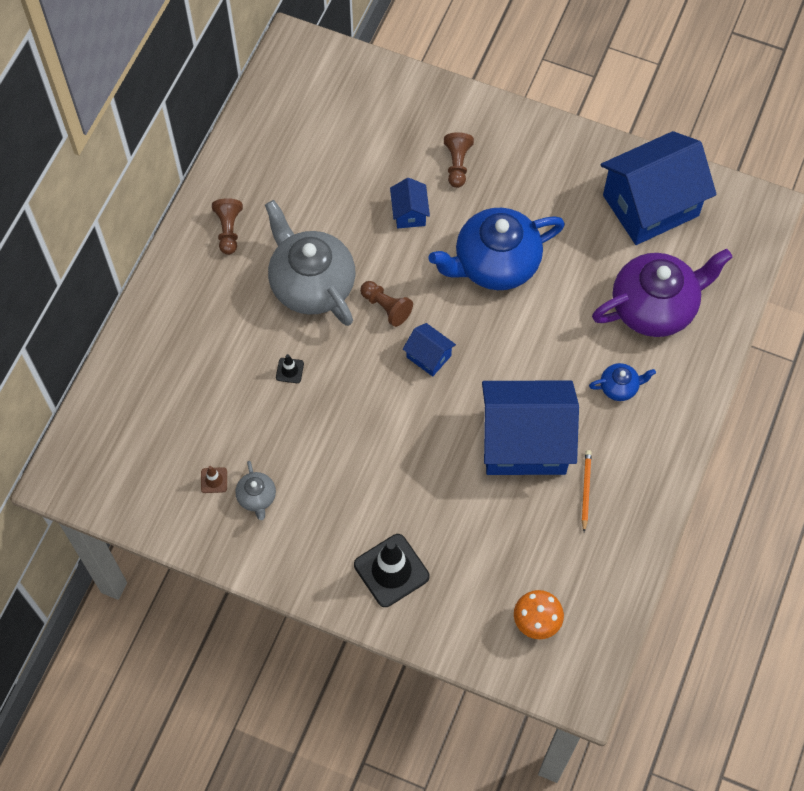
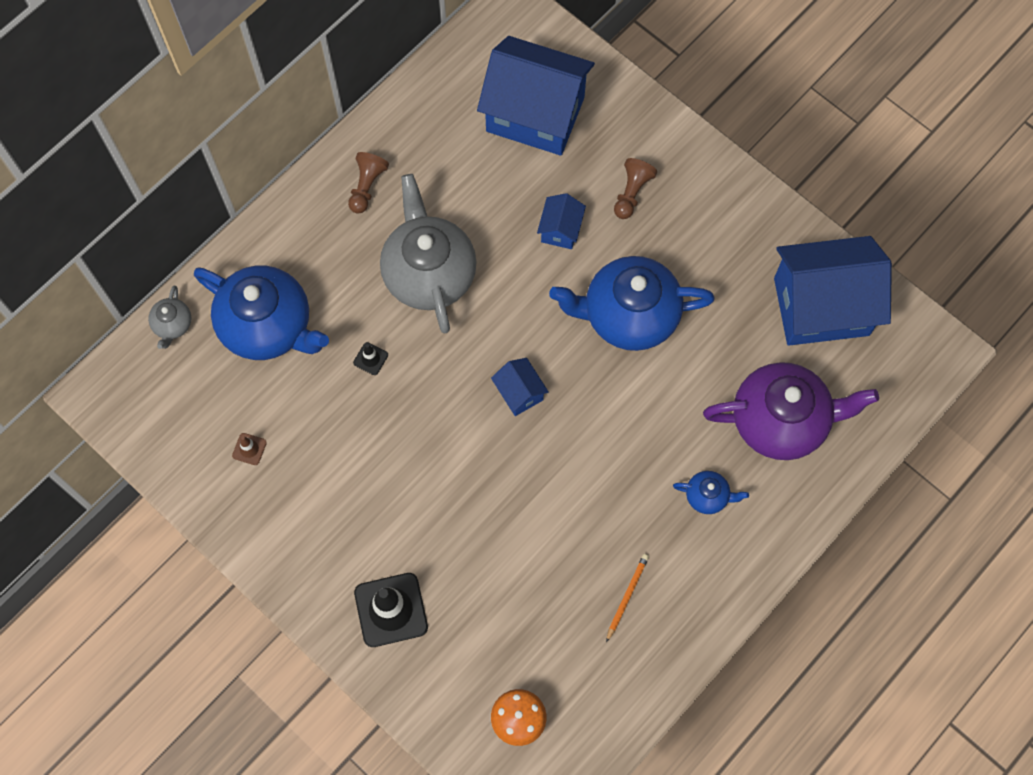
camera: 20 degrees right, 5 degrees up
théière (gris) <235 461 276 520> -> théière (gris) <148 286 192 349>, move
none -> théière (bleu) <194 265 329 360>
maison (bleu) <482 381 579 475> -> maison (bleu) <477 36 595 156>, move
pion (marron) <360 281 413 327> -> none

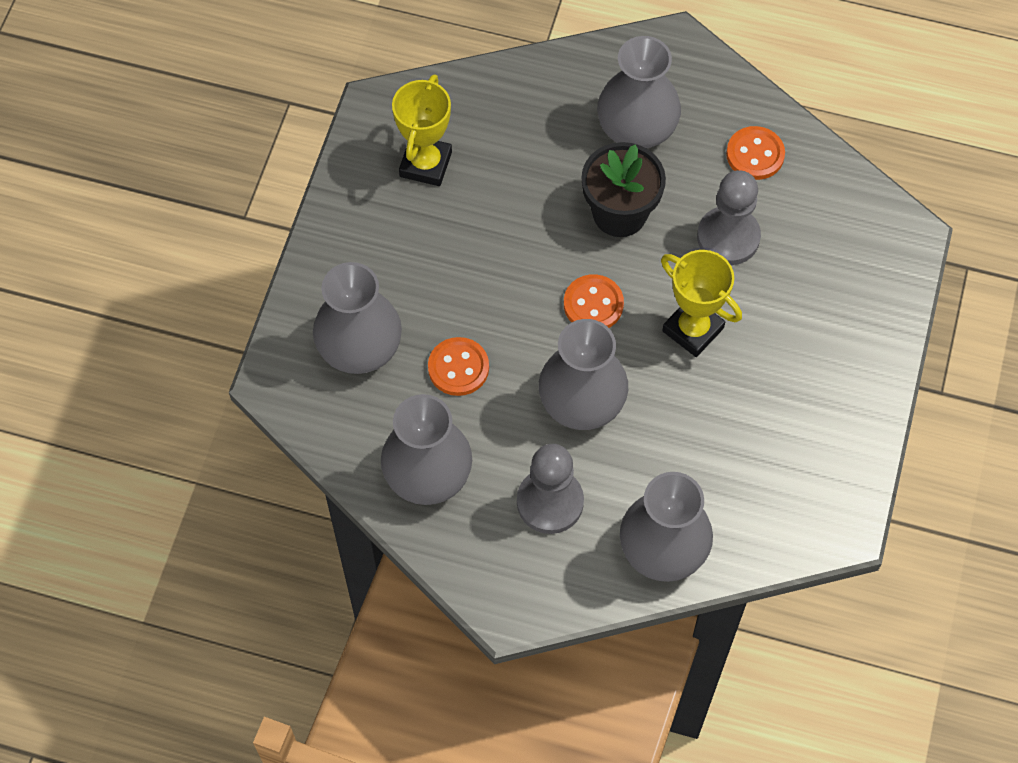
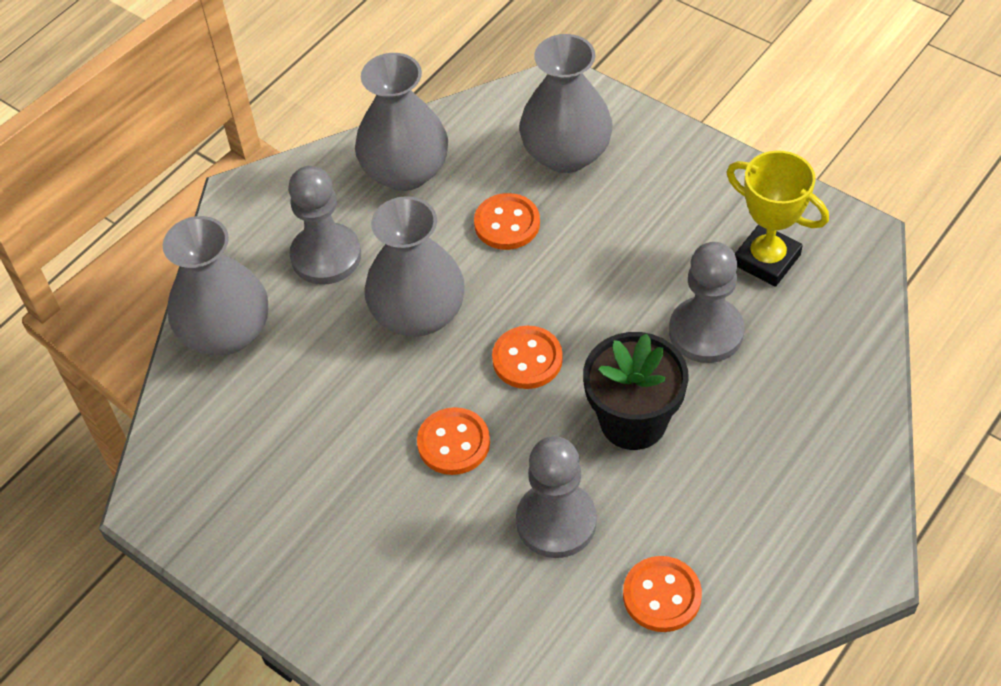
camera: 115 degrees right, 10 degrees down
trophée (jaune) <661 250 742 357> -> bouton (orange) <417 407 490 475>
none -> pion (gris) <669 242 744 363>
vase (gris) <597 36 681 148> -> none

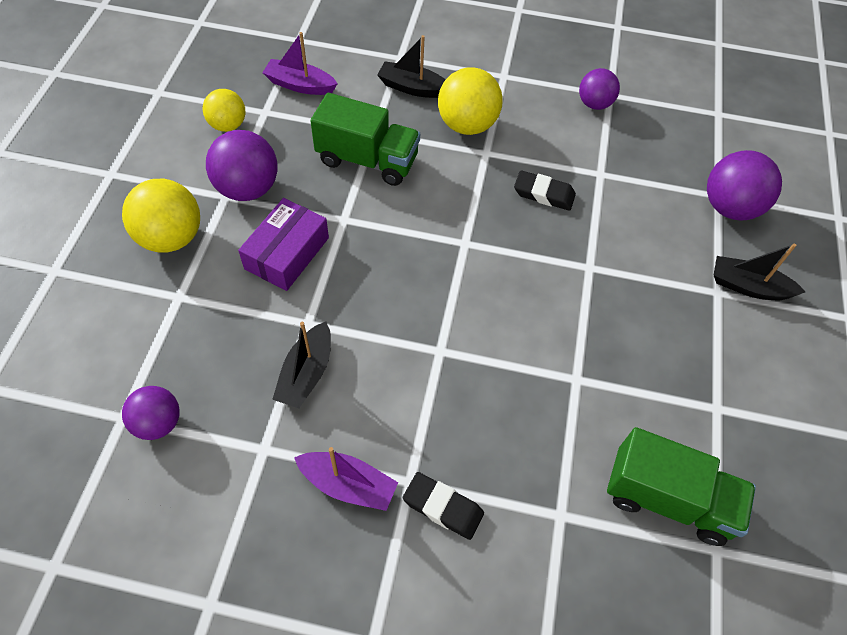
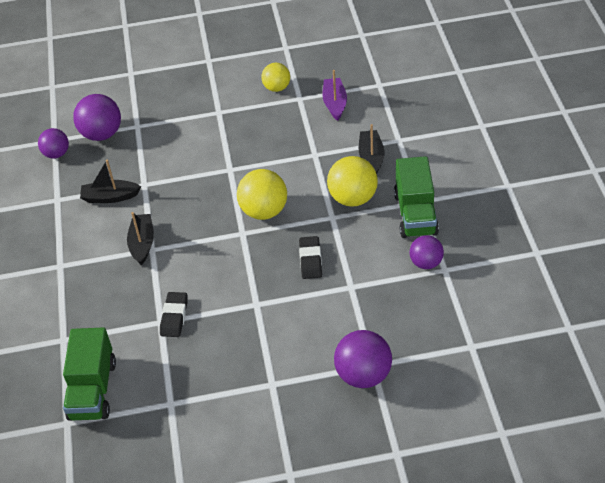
camera: 75 degrees right, 10 degrees down
balle (violet) <206 130 278 201> -> balle (violet) <73 94 121 141>, move
bateau (noir) <714 243 805 300> -> bateau (noir) <127 212 154 265>, move
gomme (noir) <403 472 484 540> -> gomme (noir) <160 292 188 337>, move
balle (jaune) <122 179 200 253> -> balle (jaune) <237 169 287 220>, move
camion (vert) <311 93 420 186> -> camion (vert) <394 156 439 238>, move
boîte (violet) <238 198 329 291> -> none
bateau (violet) <294 447 398 511> -> none

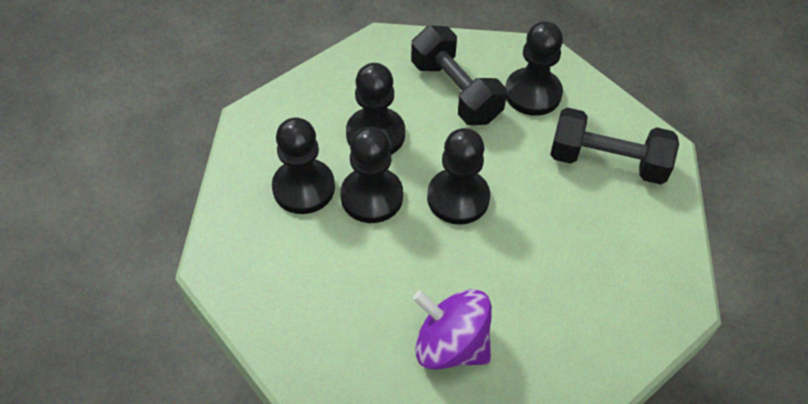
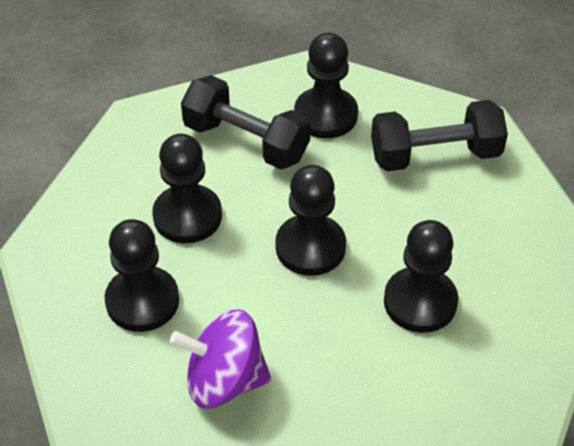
camera: 25 degrees left, 5 degrees down
toupie (violet) <413 289 492 370> -> toupie (violet) <170 309 271 409>, move
pion (noir) <340 127 403 223> -> pion (noir) <384 220 458 333>, move

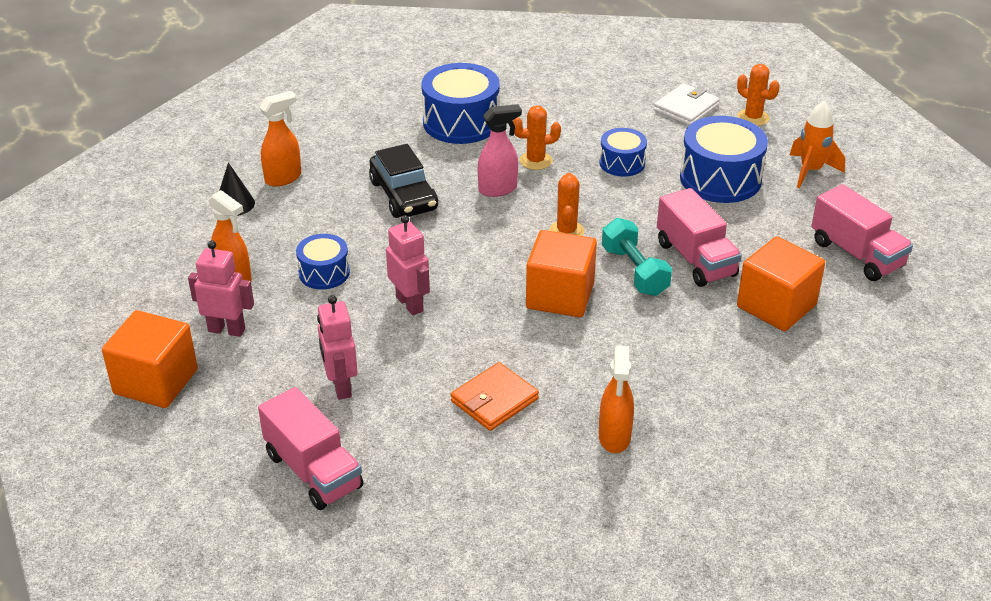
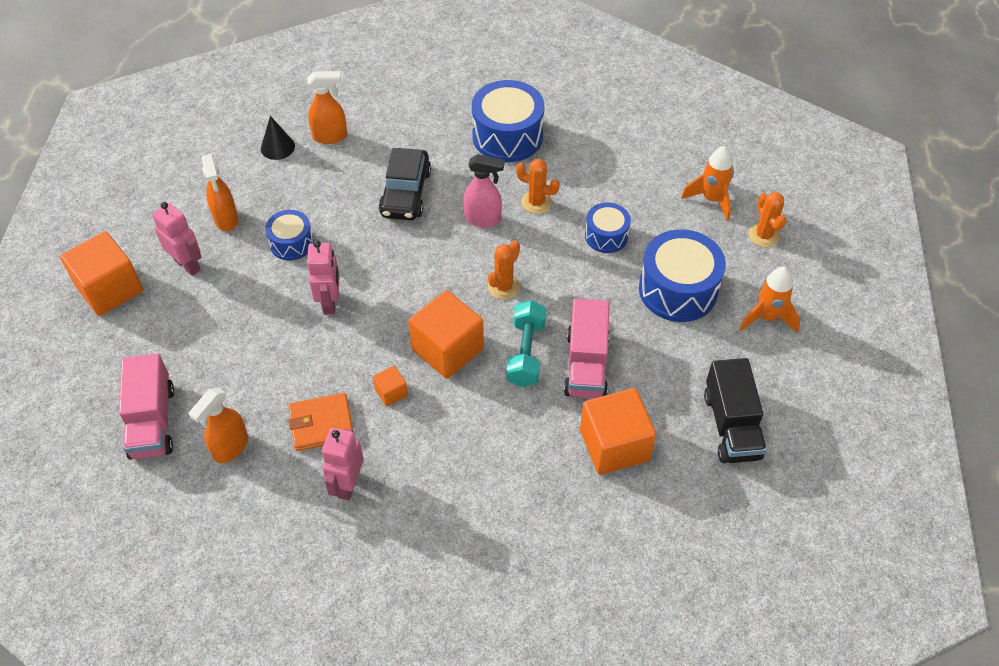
camera: 30 degrees right, 15 degrees up
vaporisateur (orange) <599 345 634 453> -> vaporisateur (orange) <188 387 248 463>, move
robot (rose) <317 295 358 400> -> robot (rose) <322 428 364 500>, move
none -> cube (orange) <373 366 408 406>
portefeuille (blanc) <654 83 720 126> -> fusée (orange) <681 146 734 221>
camion (rose) <811 184 913 281> -> camion (noir) <704 358 767 463>

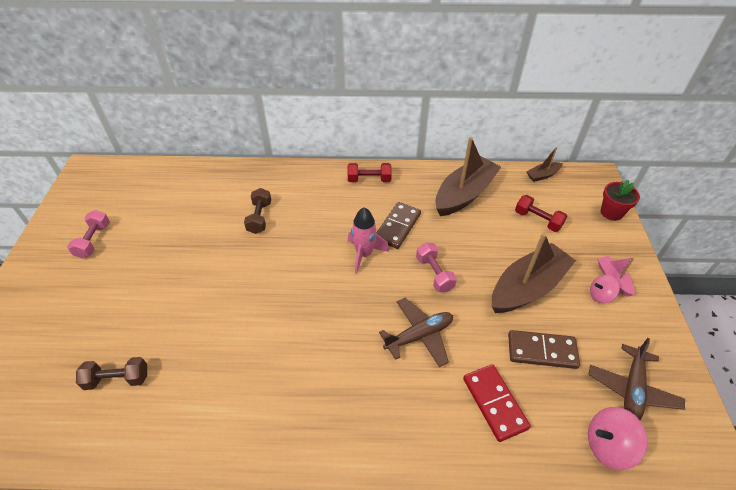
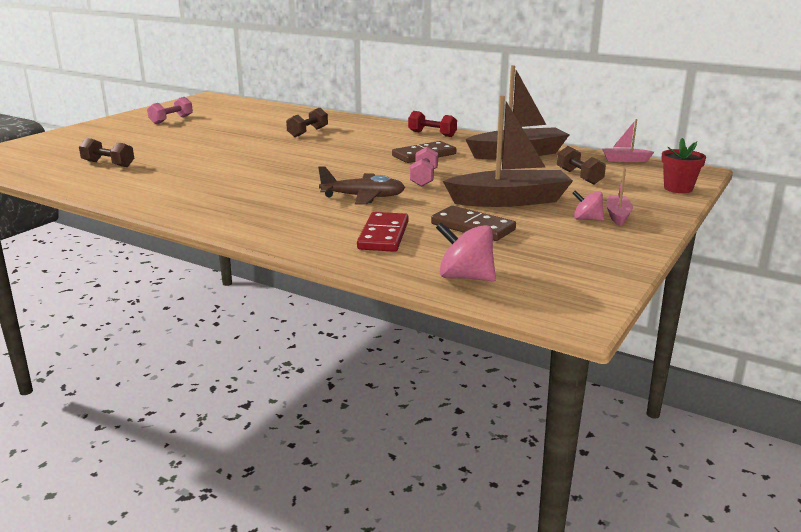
camera: 30 degrees right, 25 degrees down
haltère (rouge) <515 195 567 232> -> haltère (marron) <557 146 606 185>
bateau (marron) <527 147 563 182> -> bateau (rose) <602 119 654 162>
fusée (rose) <348 207 389 274> -> none
avion (marron) <588 338 685 420> -> none

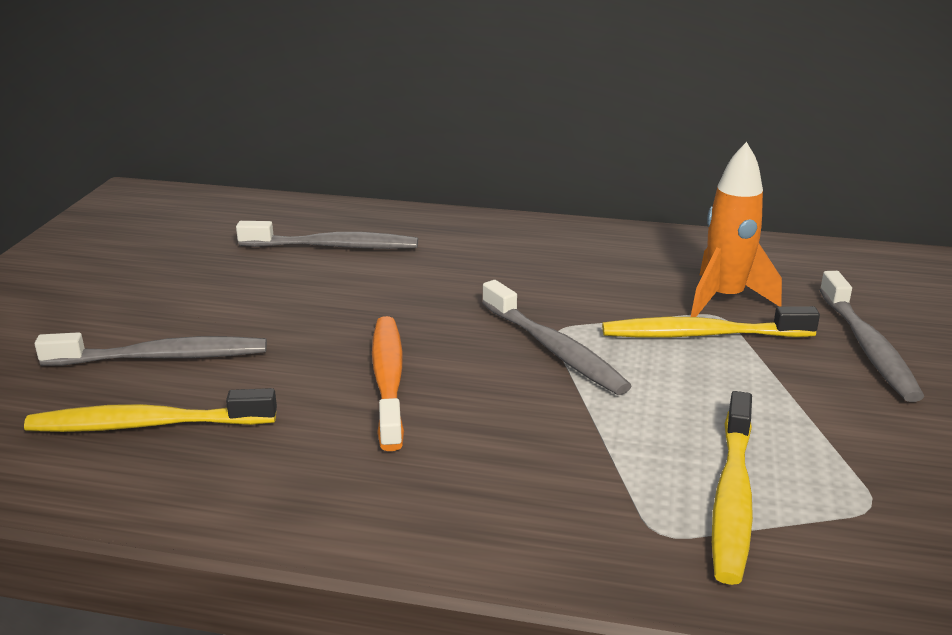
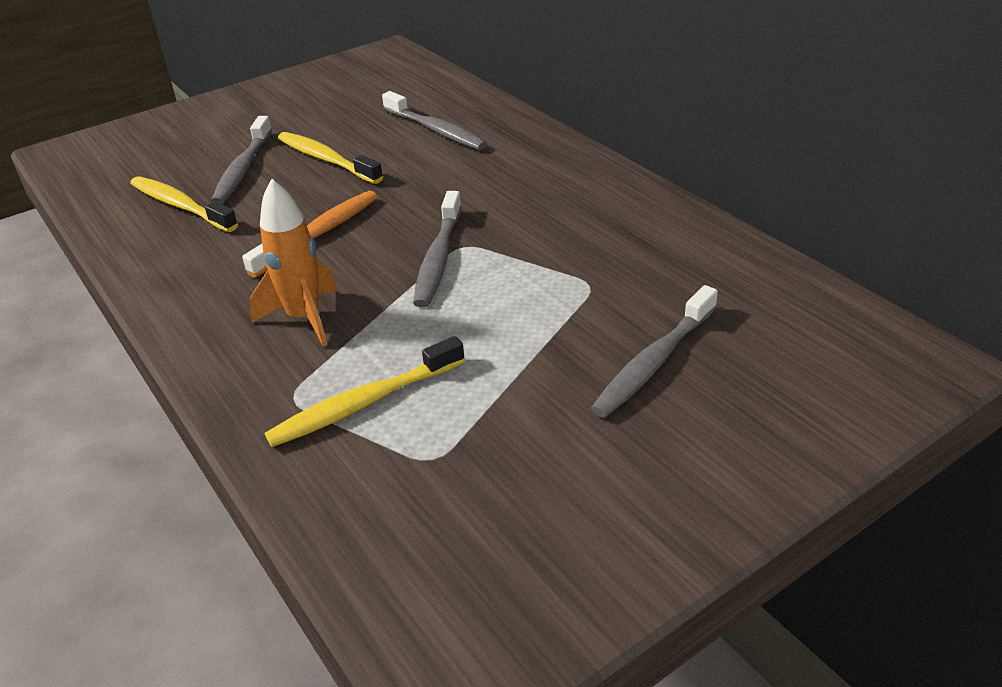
camera: 45 degrees right, 10 degrees up
brosse à dents (gris) <35 332 267 366> -> brosse à dents (gris) <211 116 272 204>, 60 degrees clockwise
fusée (orange) <691 142 782 317> -> fusée (orange) <250 179 338 347>, move
brosse à dents (jaune) <602 306 820 338> -> brosse à dents (jaune) <278 132 383 184>, move

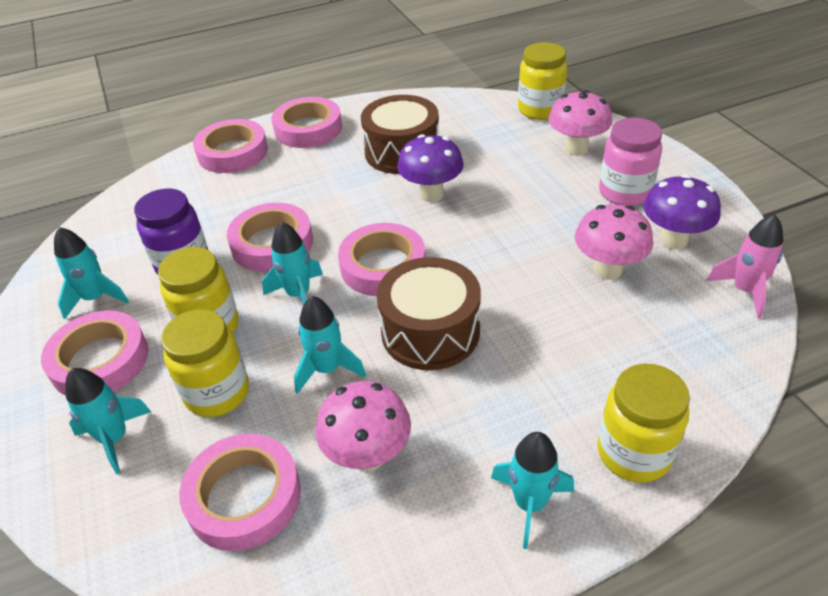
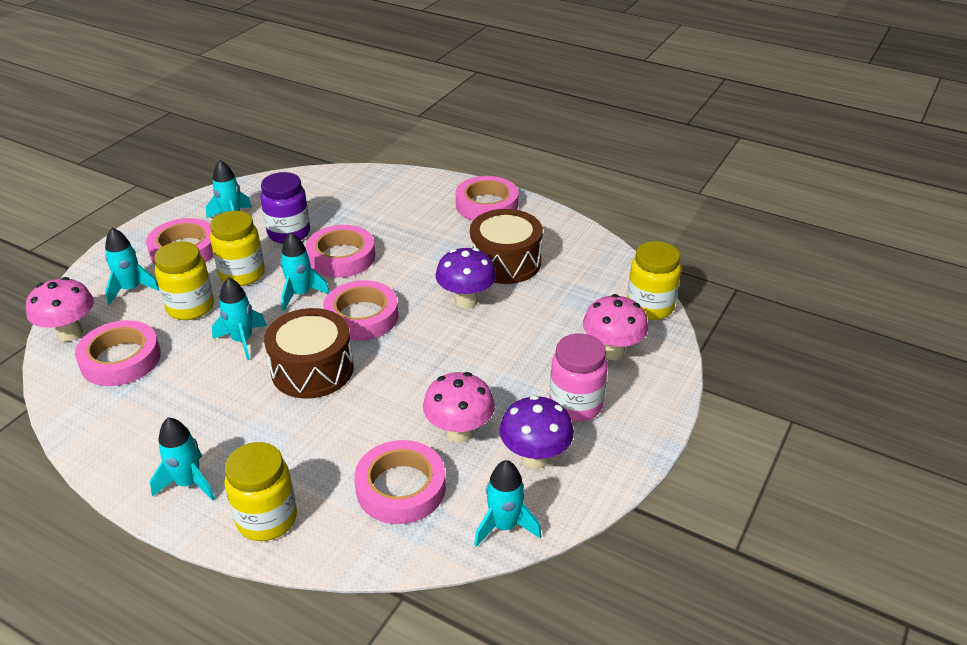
camera: 50 degrees right, 5 degrees down
champignon (rose) <316 381 411 472> -> champignon (rose) <26 277 94 341>, move
ruban adhésif (rose) <193 119 268 173> -> ruban adhésif (rose) <354 440 446 524>, move
fusée (rose) <706 214 783 318> -> fusée (turquoise) <474 460 541 547>

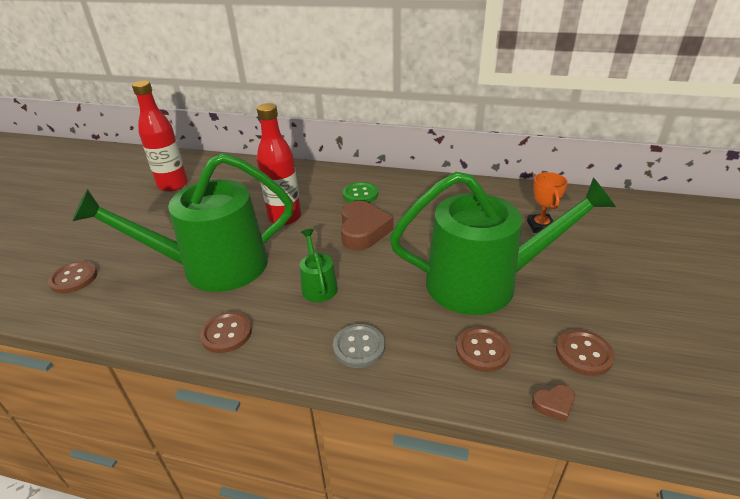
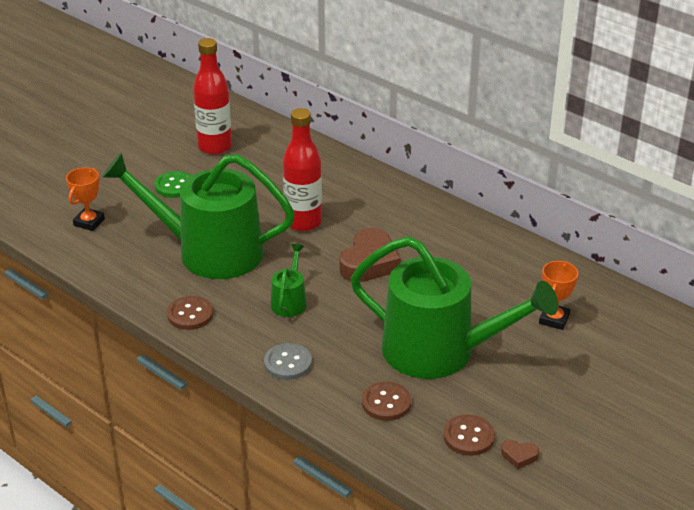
camera: 25 degrees right, 0 degrees up
bouton (marron) <48 261 97 293> -> trophée (orange) <66 167 105 231>
bouton (vert) <343 182 378 203> -> bouton (vert) <154 171 192 198>, move
cœur (marron) <532 385 575 422> -> cœur (marron) <501 440 539 469>, move

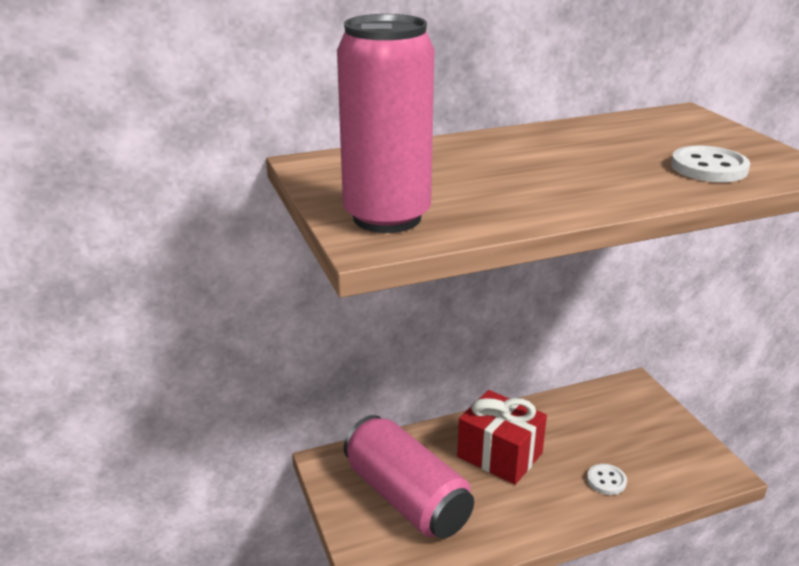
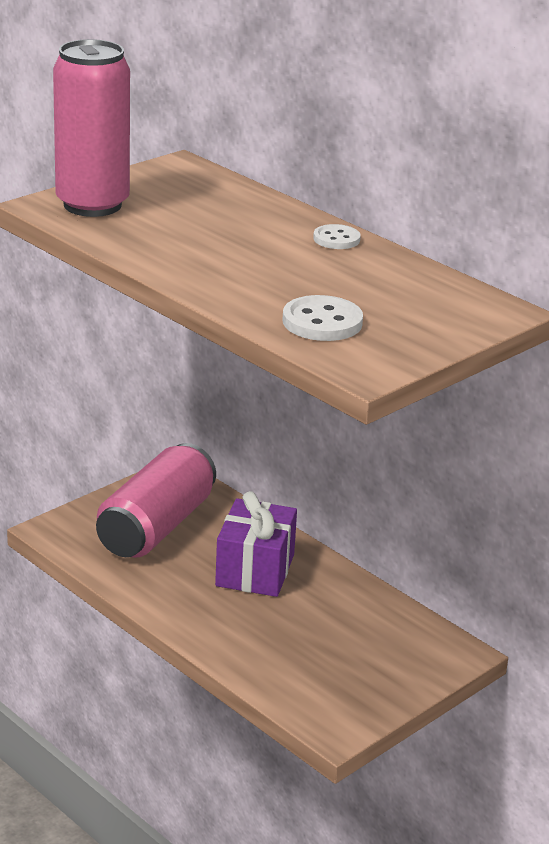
camera: 65 degrees right, 0 degrees up
cadeau (rouge) <457 390 547 485> -> cadeau (violet) <215 491 297 597>
bouton (blanc) <587 464 627 495> -> bouton (blanc) <313 224 361 249>, move

